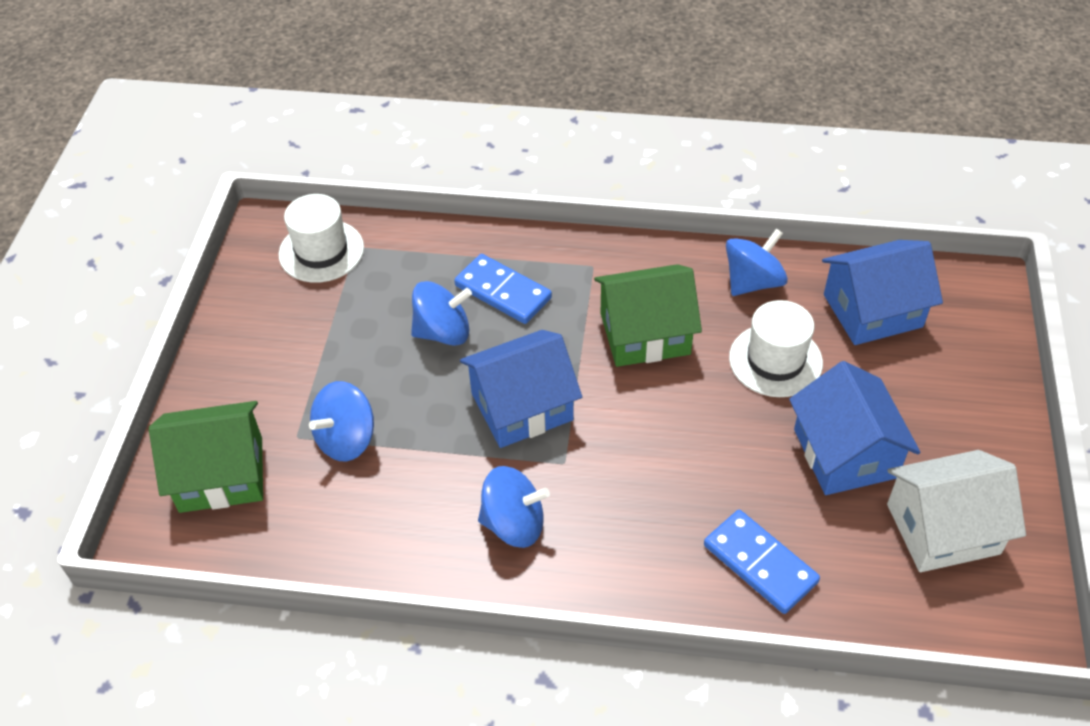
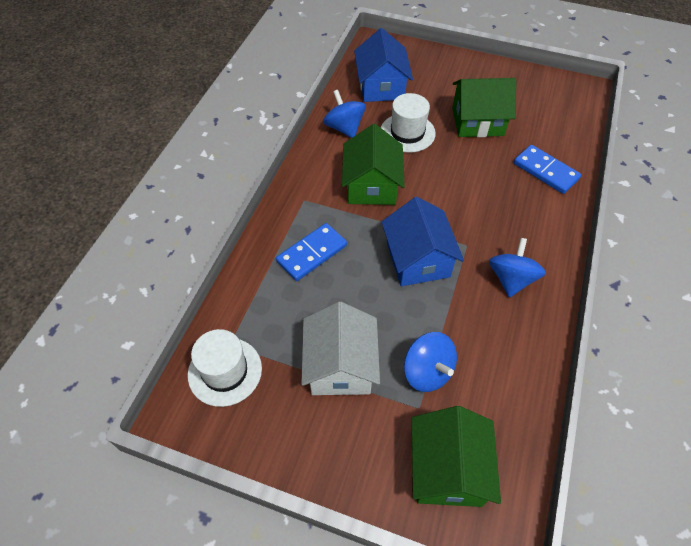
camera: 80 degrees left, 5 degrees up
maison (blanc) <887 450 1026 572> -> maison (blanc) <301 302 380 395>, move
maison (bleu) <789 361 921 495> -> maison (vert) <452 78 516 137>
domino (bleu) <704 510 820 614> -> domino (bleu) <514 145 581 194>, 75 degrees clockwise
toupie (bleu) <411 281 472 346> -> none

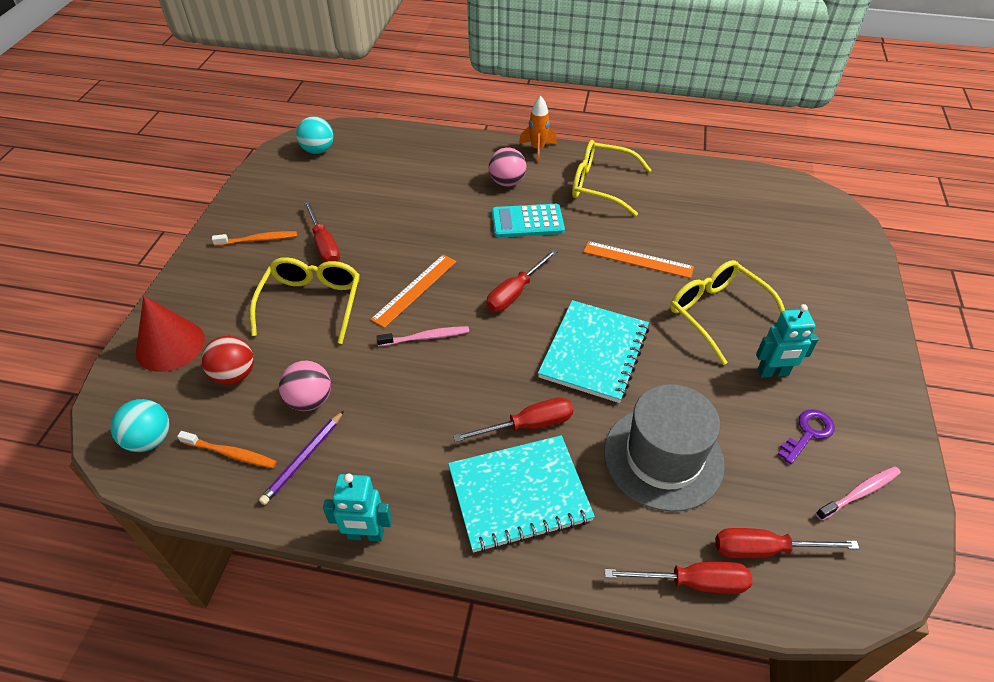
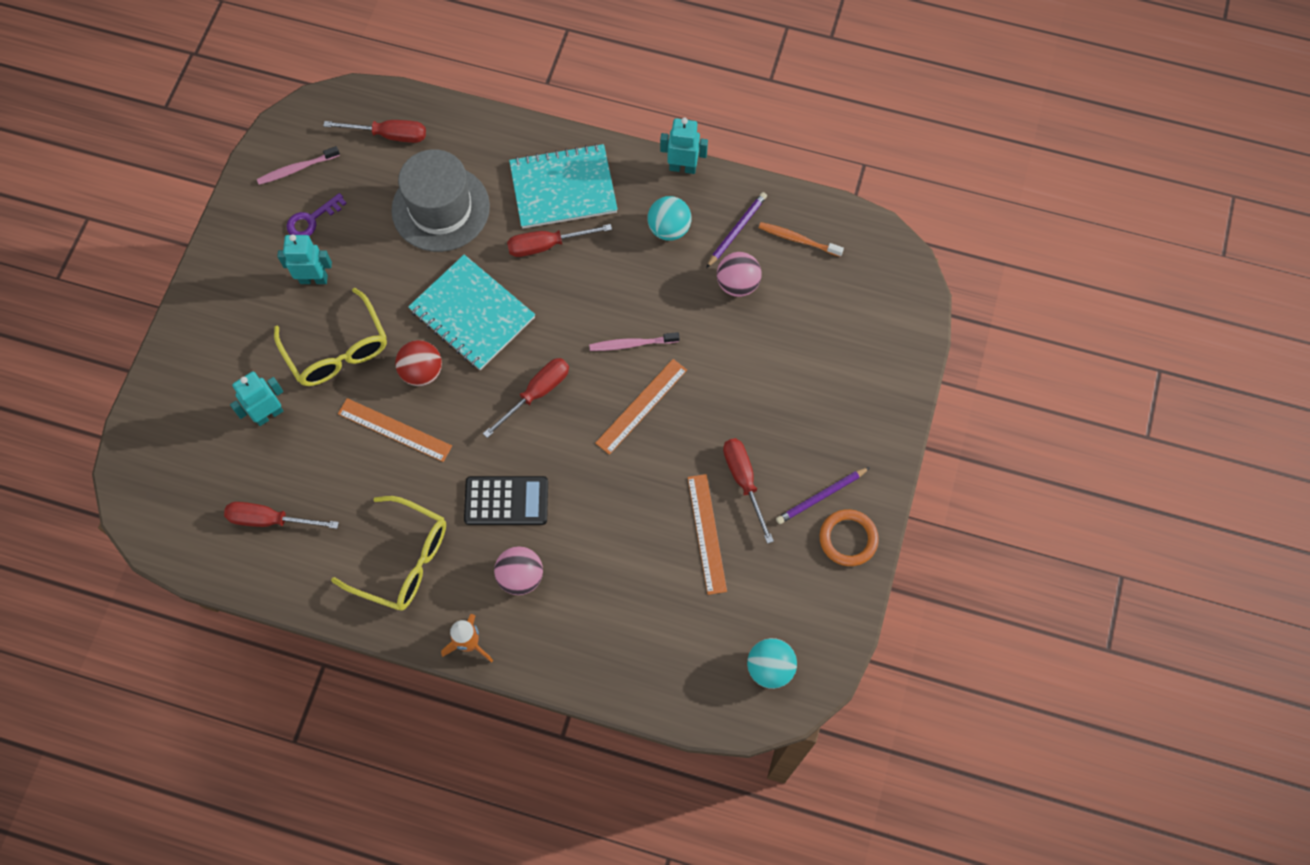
camera: 175 degrees left, 20 degrees up
tournevis (rouge) <605 562 752 594> -> tournevis (rouge) <224 502 339 529>, move
none -> robot (turquoise) <230 371 283 426>
balle (rouge) <201 336 254 385> -> balle (rouge) <395 340 442 386>, move
carnet (turquoise) <538 300 649 403> -> carnet (turquoise) <408 254 535 370>, 75 degrees counterclockwise
calculatrice (turquoise) <492 204 565 238> -> calculatrice (noir) <464 476 548 525>
balle (turquoise) <111 399 170 452> -> balle (turquoise) <647 196 691 241>, move
none -> règle (orange) <688 474 727 595>
brosse à dents (orange) <212 231 297 246> -> crayon (violet) <776 467 870 524>
none -> anneau (orange) <820 509 879 566>
cône (rouge) <136 296 205 372> -> none
lunettes (jaune) <250 257 360 344> -> none

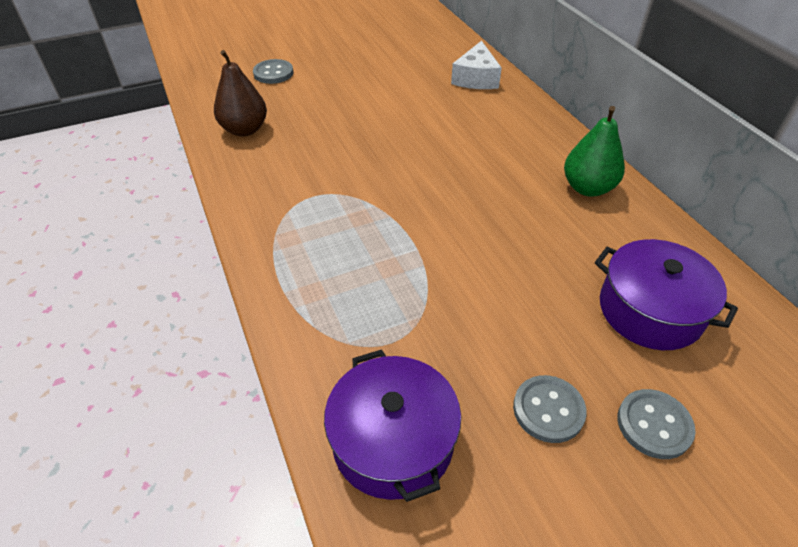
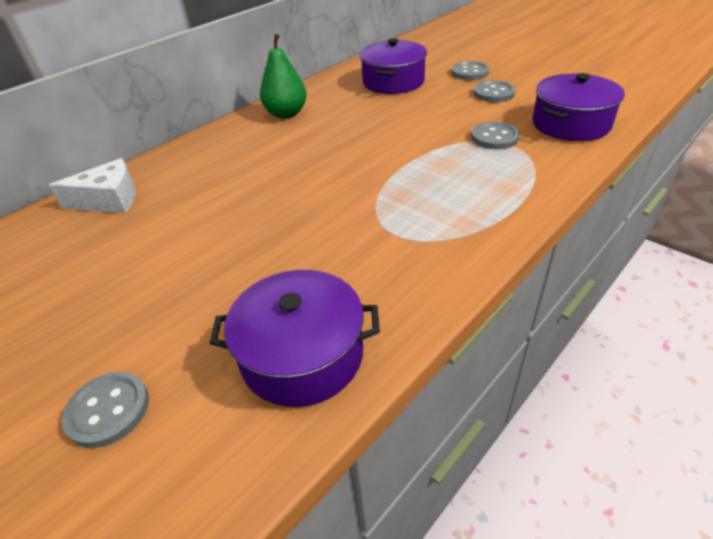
camera: 110 degrees left, 5 degrees down
poire (marron) <214 50 267 136> -> marmite (violet) <210 270 380 407>
none -> bouton (gris) <471 122 520 149>

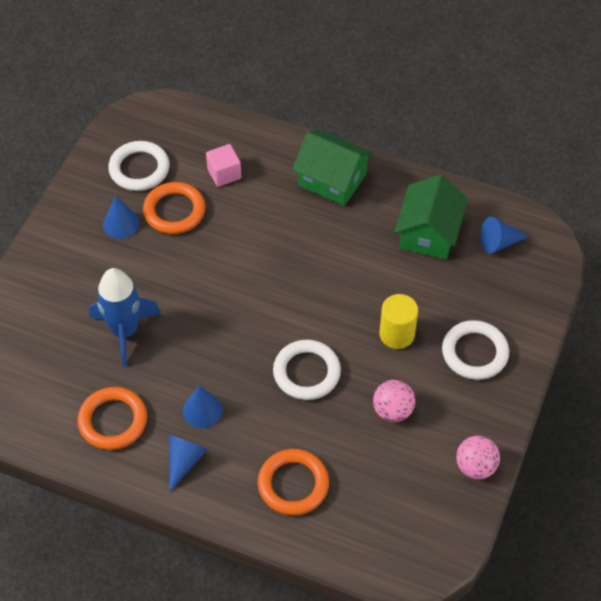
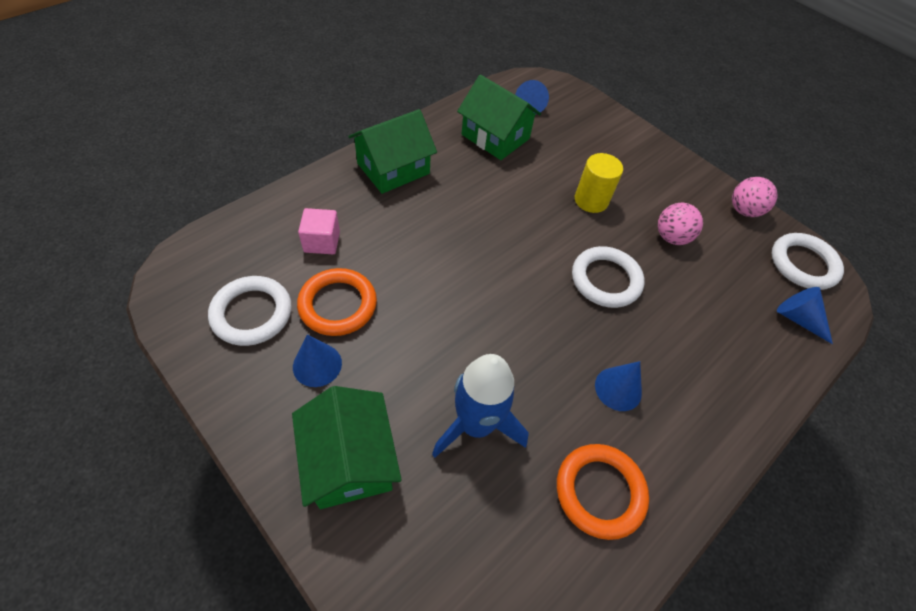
camera: 70 degrees left, 0 degrees up
none -> maison (vert) <292 386 402 509>
anneau (blanc) <442 320 509 380> -> anneau (blanc) <772 233 844 290>, move
cône (bleu) <169 435 208 492> -> cône (bleu) <777 287 833 344>, move
anneau (orange) <258 449 329 515> -> none

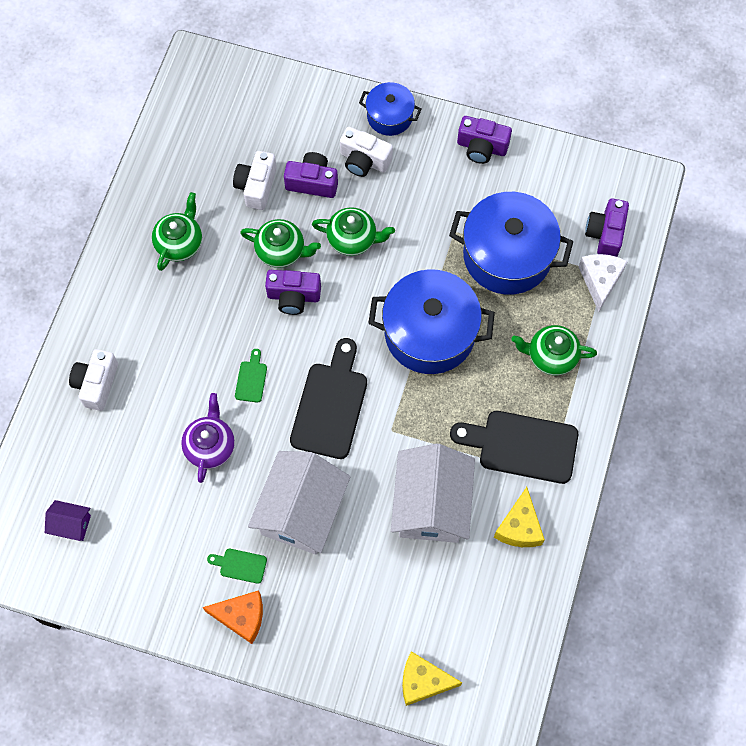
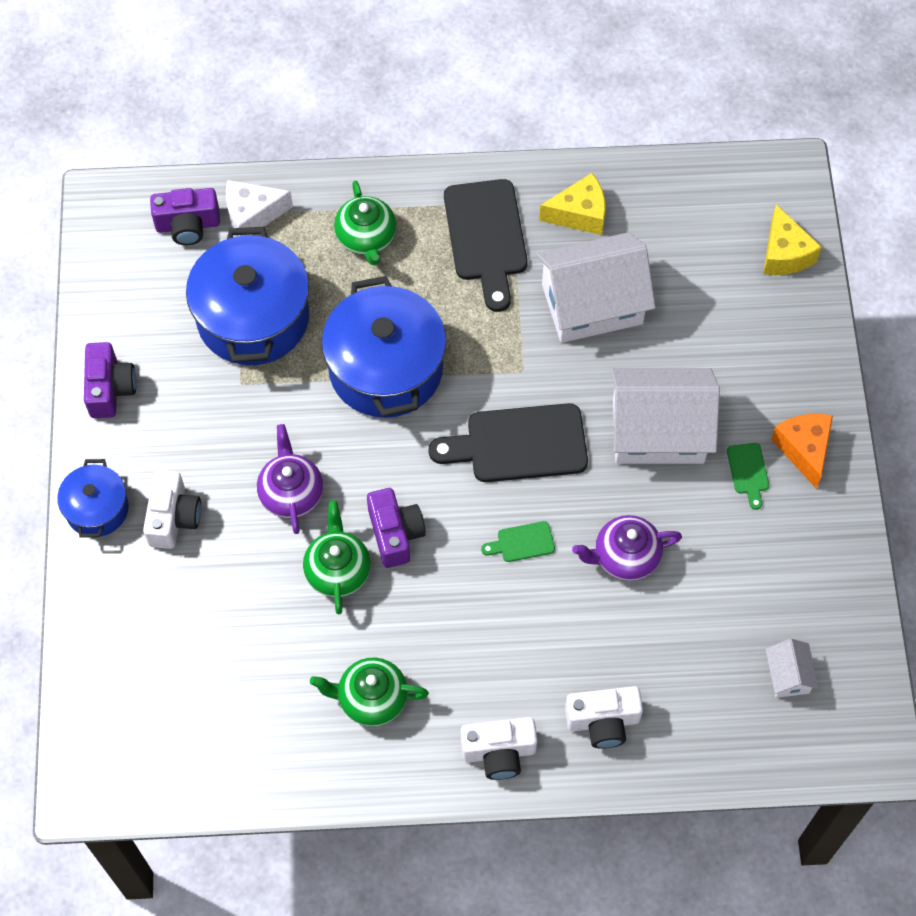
camera: 110 degrees left, 5 degrees down
théière (vert) <312 207 395 256> -> théière (violet) <257 424 323 534>
appareil photo (blanc) <233 151 277 210> -> appareil photo (blanc) <461 717 538 780>, move
maison (violet) <45 500 91 541> -> maison (blanc) <765 639 819 698>
appareil photo (violet) <284 152 338 198> -> none

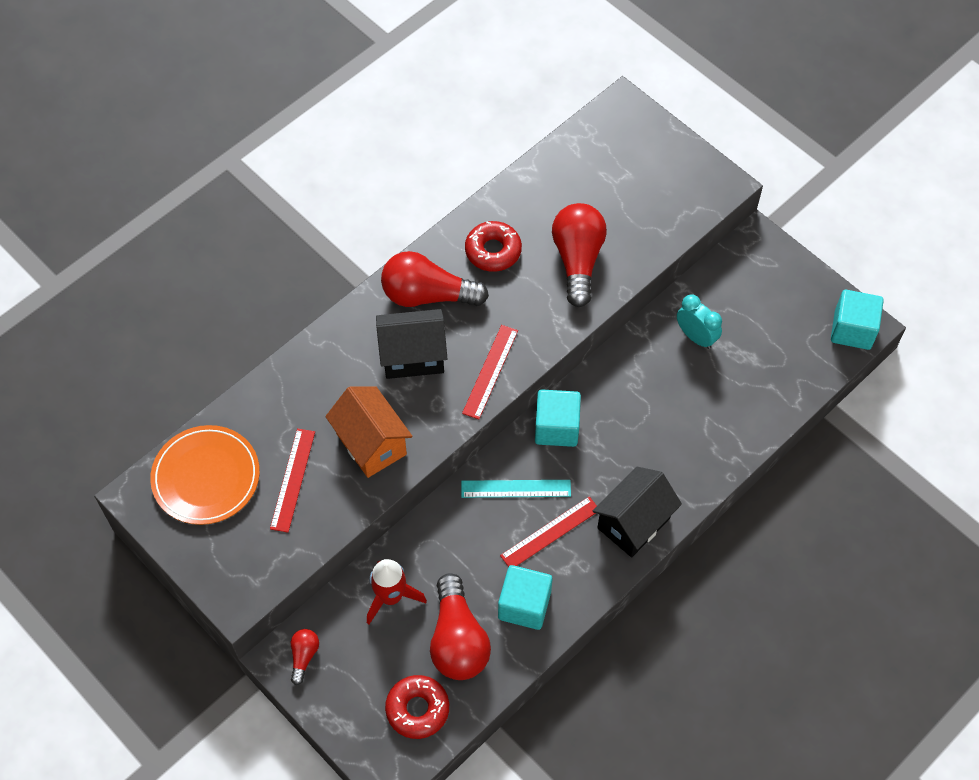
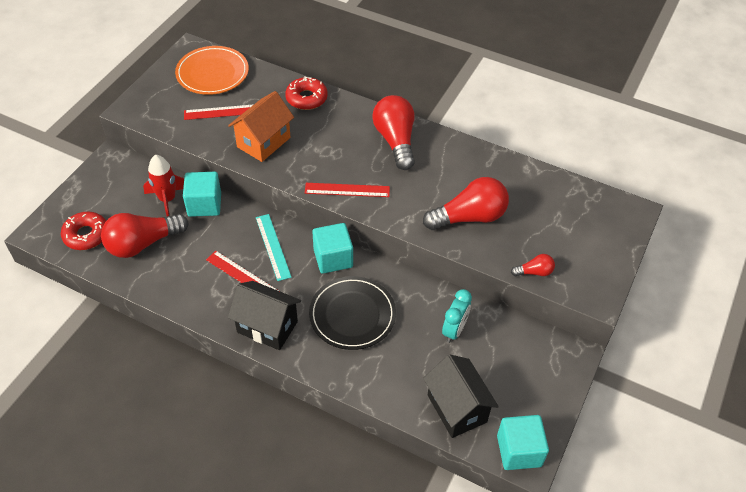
camera: 70 degrees right, 10 degrees down
cube (turquoise) <498 565 552 630> -> cube (turquoise) <183 172 221 217>, move
beignet (rouge) <465 221 522 272> -> beignet (rouge) <285 76 328 110>, move
none -> assiette (noir) <309 276 396 350>
maison (noir) <376 309 447 379> -> maison (noir) <423 354 499 438>, move
ampoule (rouge) <291 629 319 685> -> ampoule (rouge) <511 254 555 276>, move

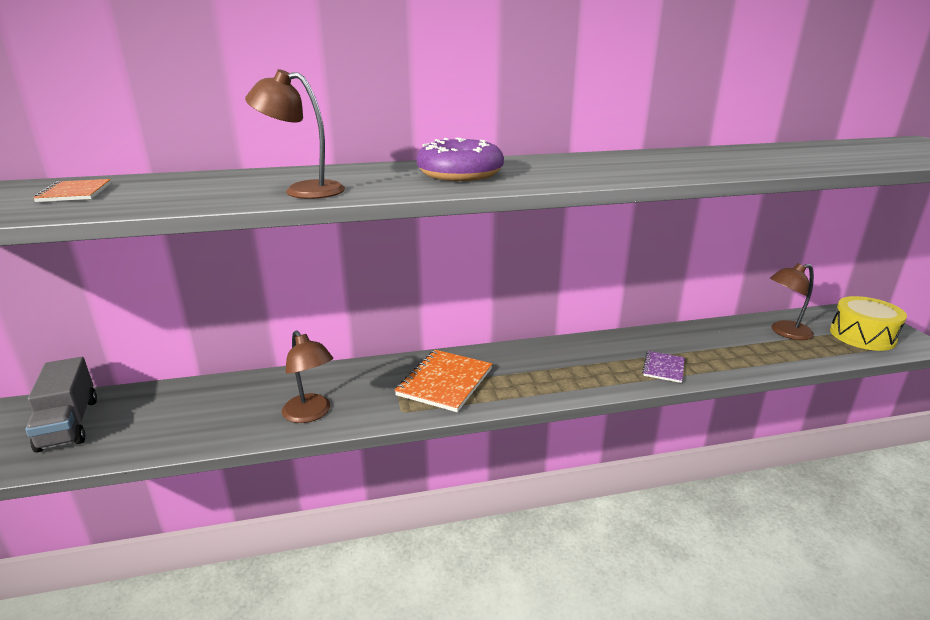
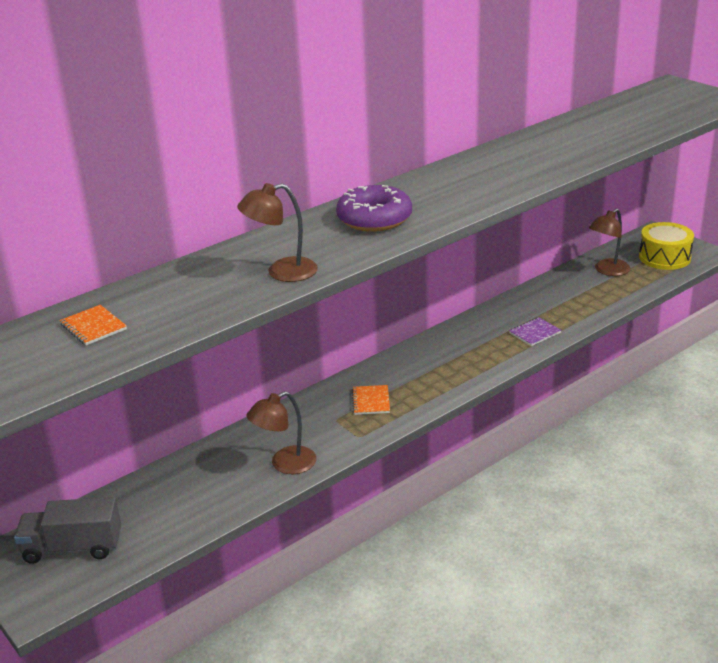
camera: 25 degrees left, 5 degrees up
camion (gris) <25 357 97 453> -> camion (gris) <14 497 121 564>, 135 degrees clockwise
lampe (marron) <282 331 333 423> -> lampe (marron) <247 391 316 474>, 120 degrees clockwise
carnet (orange) <394 350 492 412> -> carnet (orange) <352 385 390 415>, x0.56
carnet (violet) <642 351 685 383> -> carnet (violet) <509 317 561 346>, 60 degrees clockwise

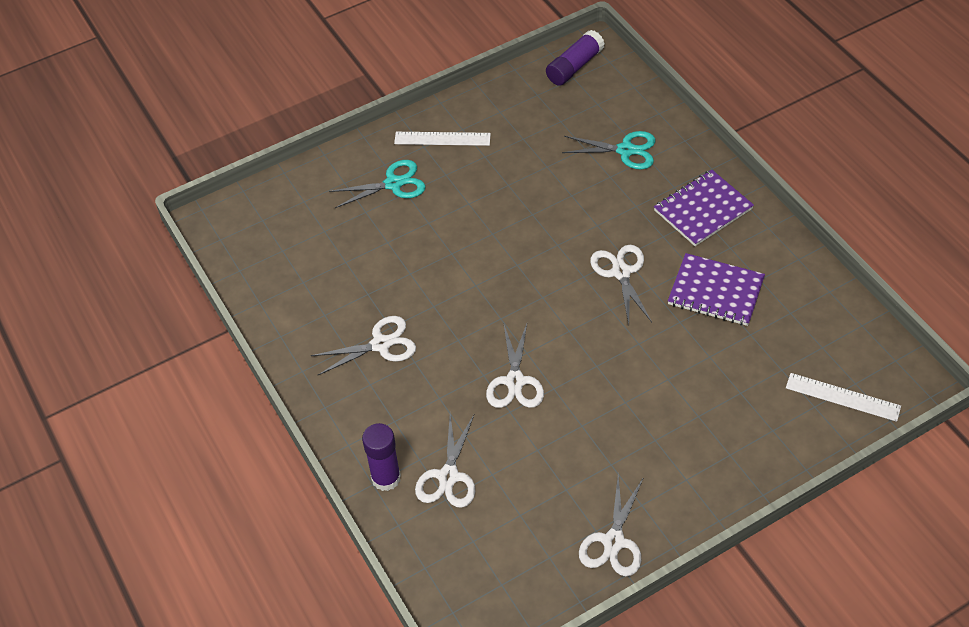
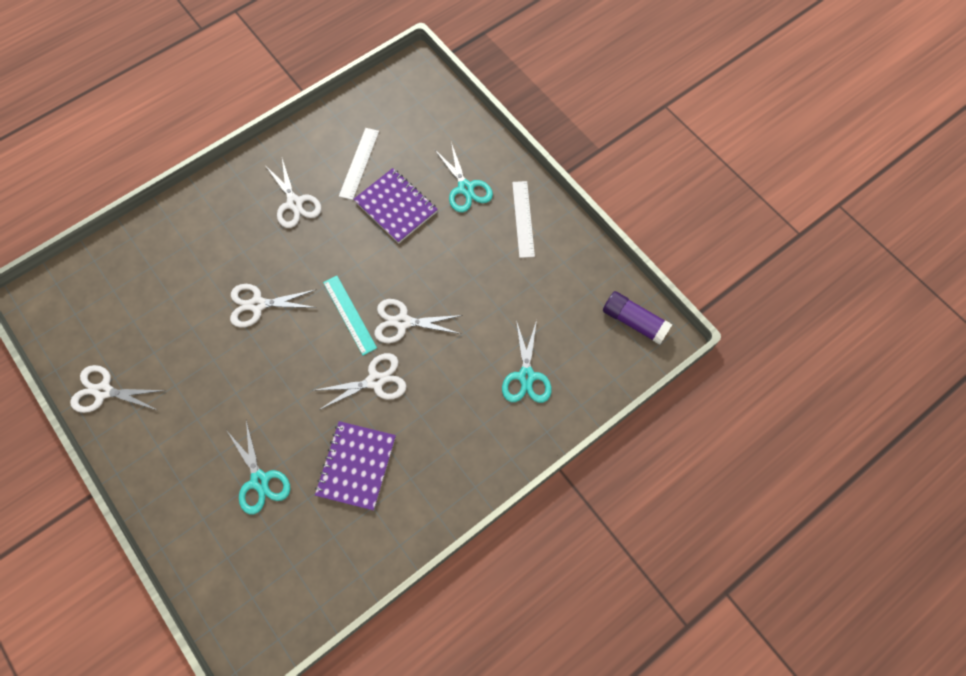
camera: 80 degrees right, 15 degrees up
none -> ciseaux (turquoise) <227 420 291 514>
none -> règle (turquoise) <323 276 377 355>
règle (blanc) <786 373 901 422> -> règle (blanc) <339 128 379 200>, move
carnet (violet) <654 170 754 246> -> carnet (violet) <353 168 438 243>, move
ciseaux (blanc) <415 413 475 508> -> ciseaux (blanc) <374 299 463 343>, move
bâton de colle (violet) <362 423 401 491> -> none

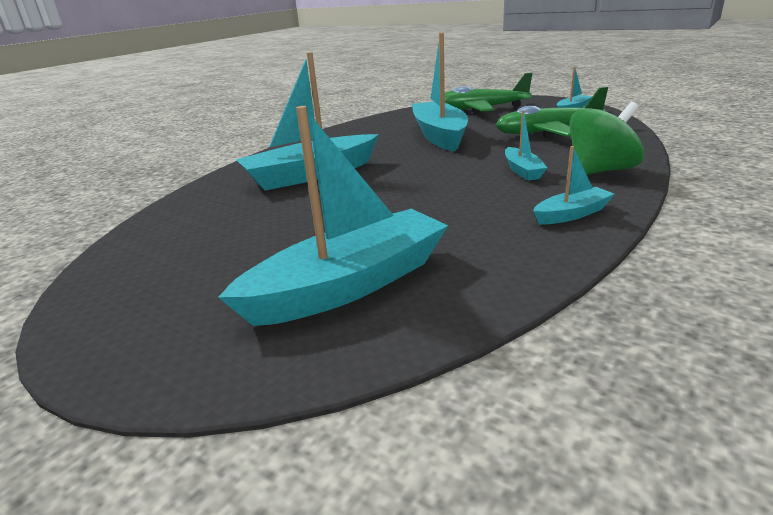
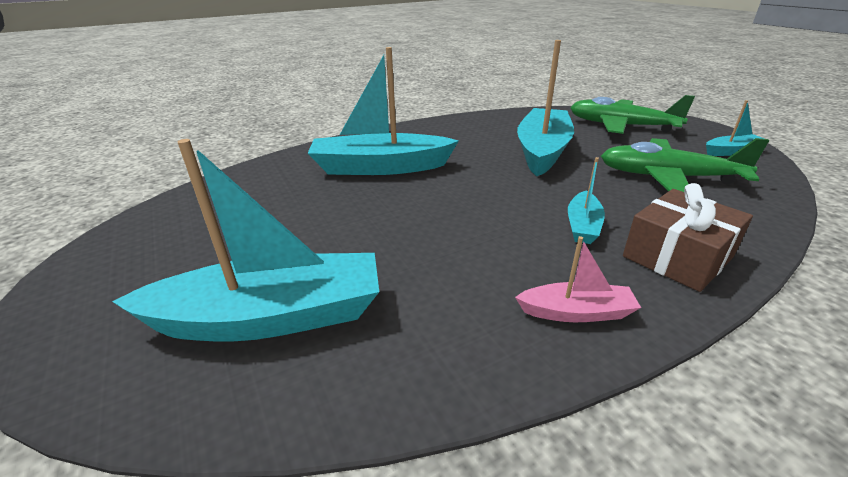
camera: 25 degrees right, 5 degrees up
bateau (turquoise) <533 146 614 224> -> bateau (rose) <515 236 641 322>
toupie (vert) <569 102 644 174> -> cadeau (marron) <623 183 753 292>

